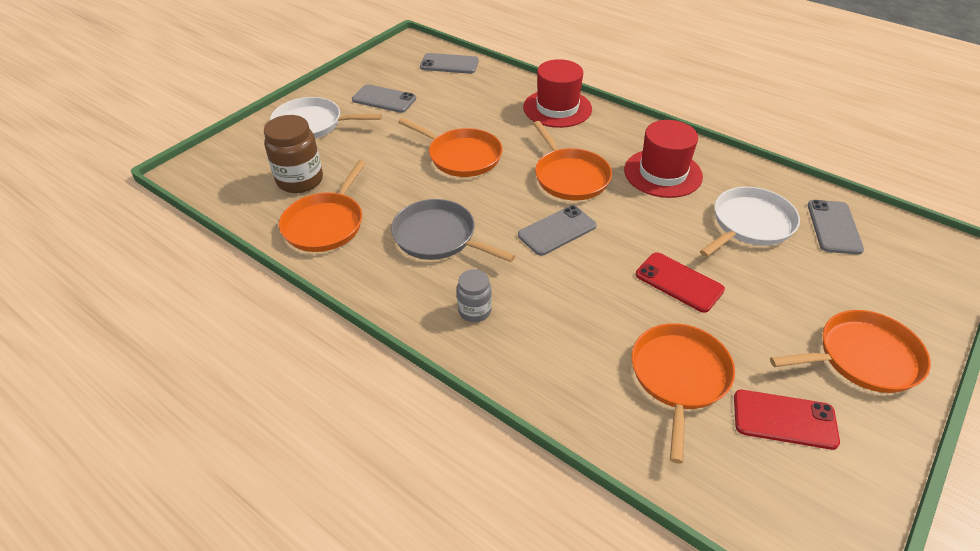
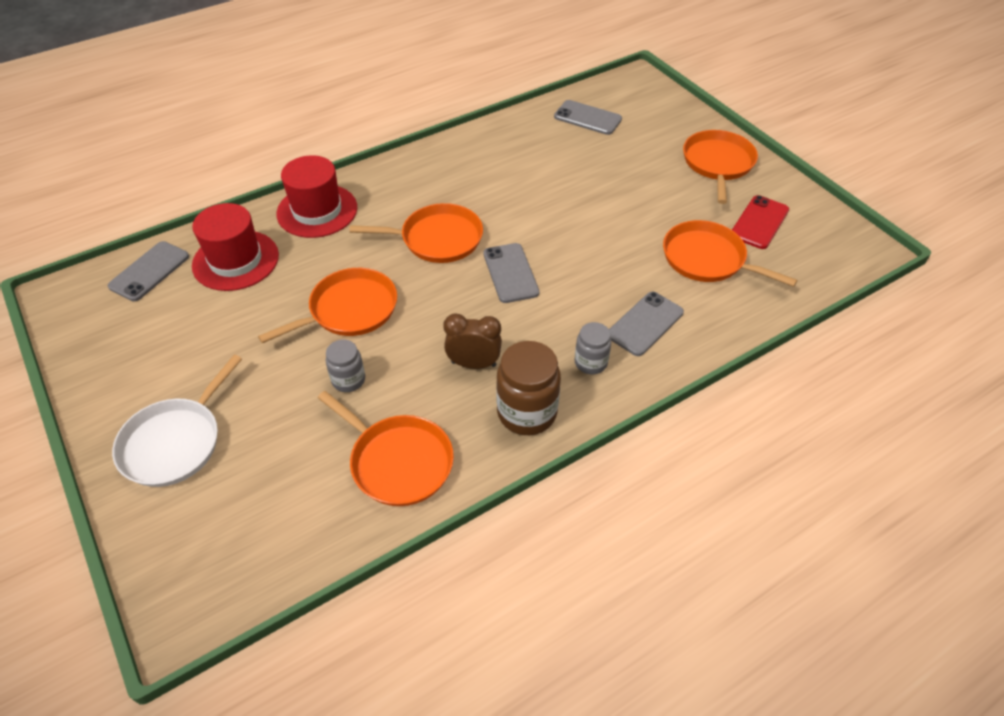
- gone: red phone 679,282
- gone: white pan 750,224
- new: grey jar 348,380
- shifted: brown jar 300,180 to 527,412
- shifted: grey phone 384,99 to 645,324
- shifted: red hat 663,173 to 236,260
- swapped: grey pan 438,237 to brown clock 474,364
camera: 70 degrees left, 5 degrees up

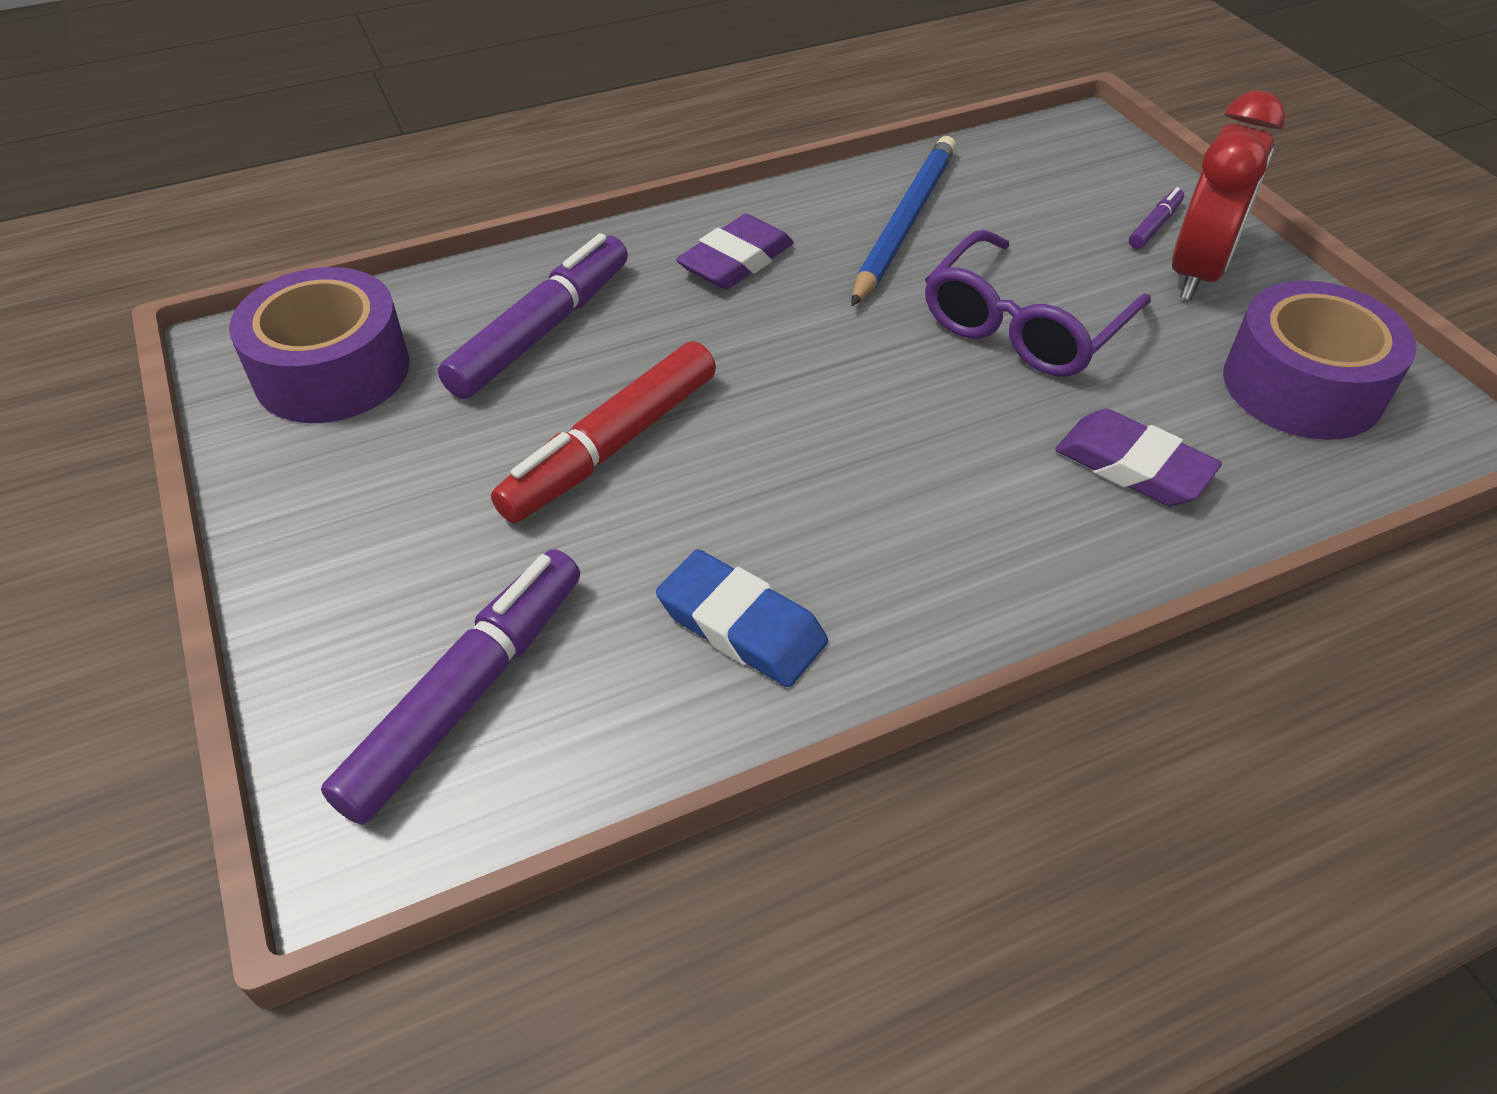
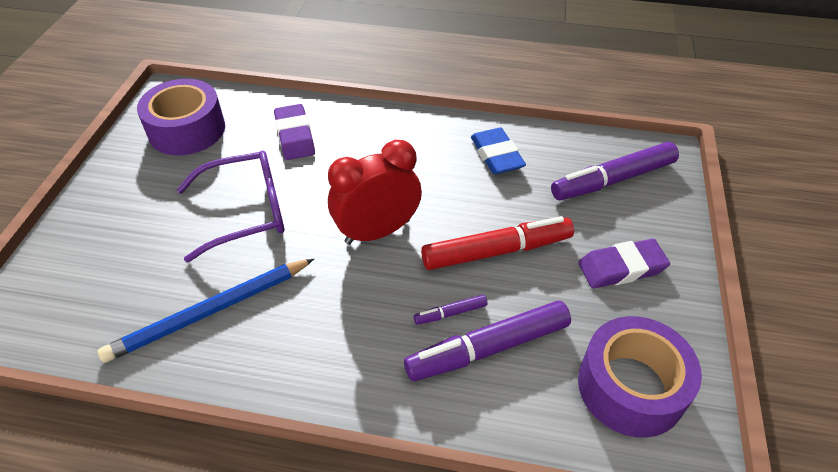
- shifted: purple eraser 736,261 to 621,268
- shifted: purple marker 1154,226 to 450,313
- shifted: red clock 1197,272 to 377,231
camera: 145 degrees left, 0 degrees up

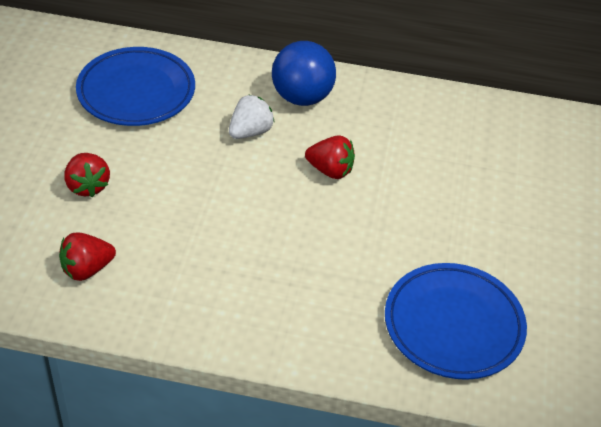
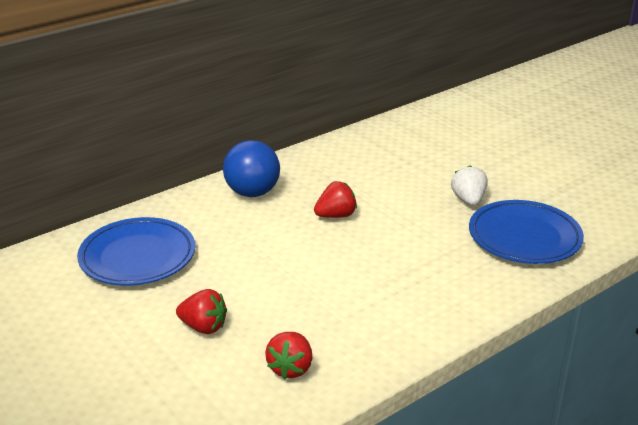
- shifted: white strawberry 250,132 to 468,200
camera: 45 degrees left, 15 degrees down

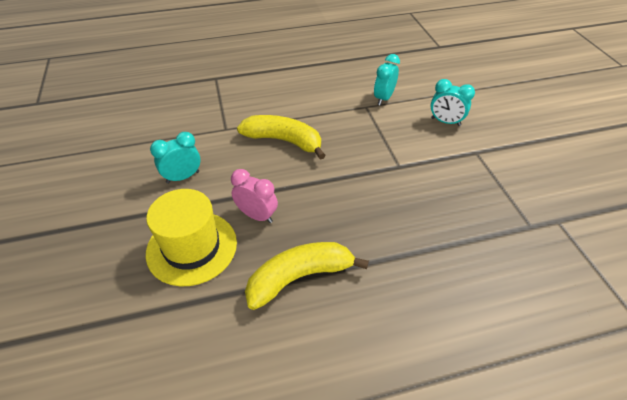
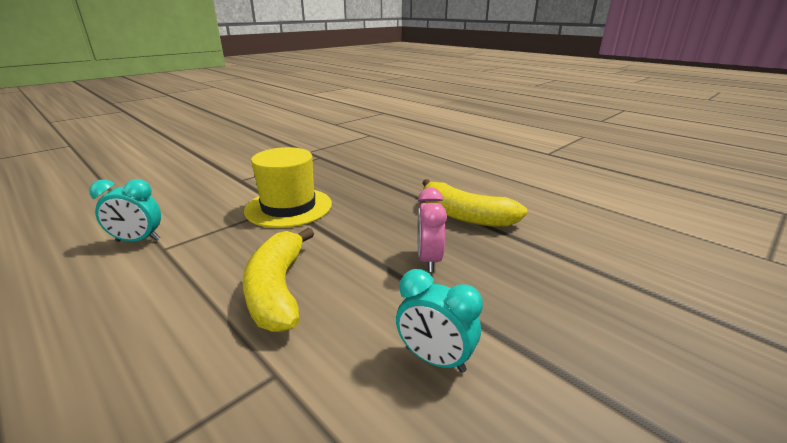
- gone: turquoise clock 445,122
- shifted: yellow hat 192,247 to 288,207
camera: 120 degrees left, 20 degrees down

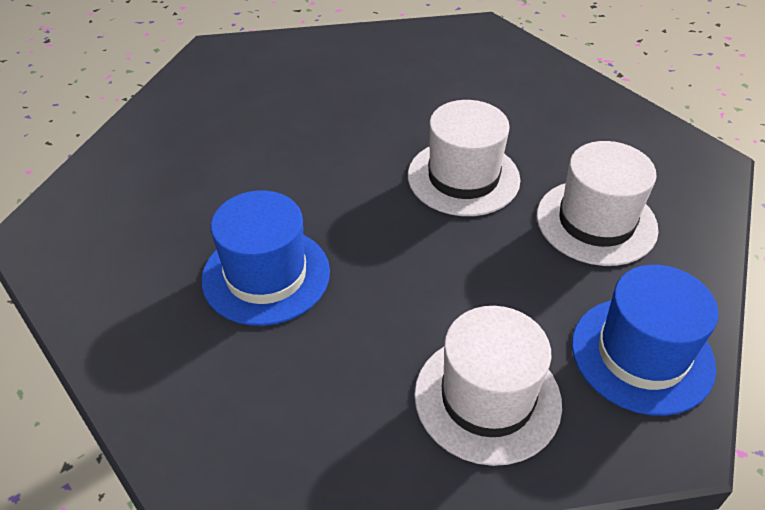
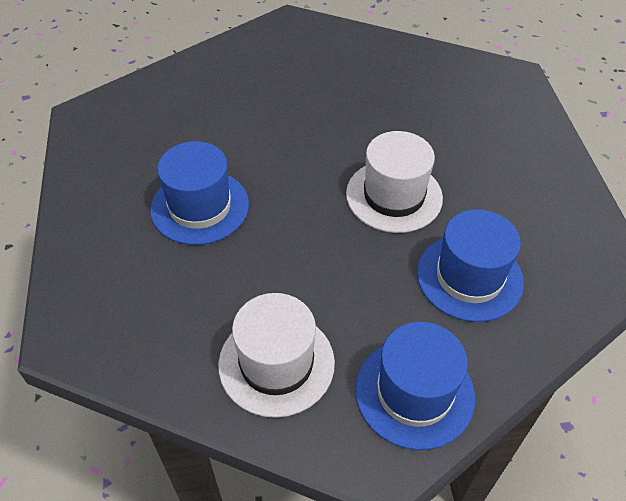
- repainted: white hat 596,222 to blue hat 469,277
camera: 30 degrees right, 5 degrees up

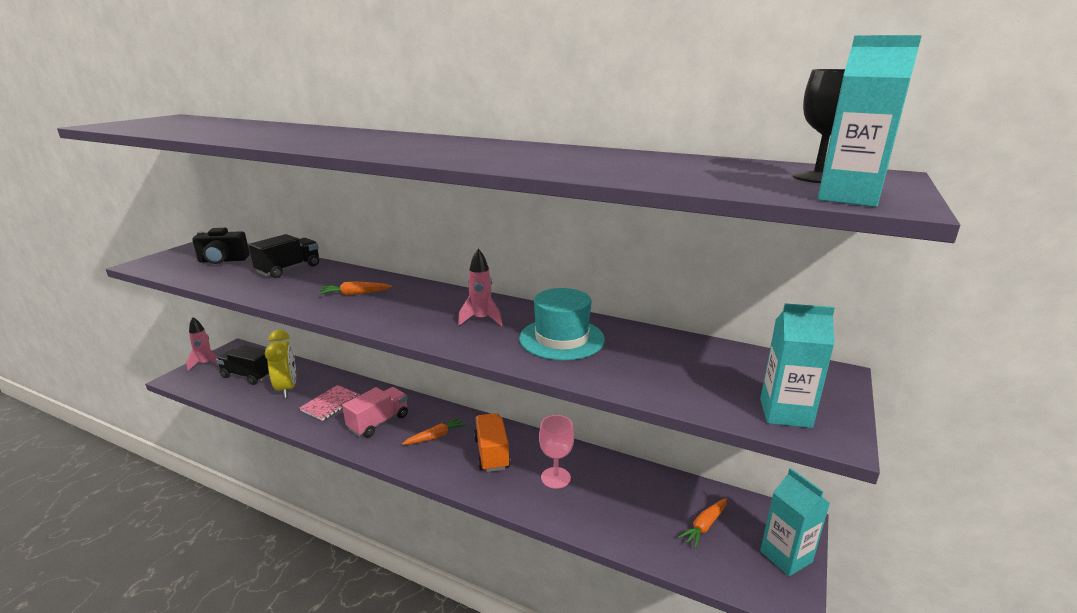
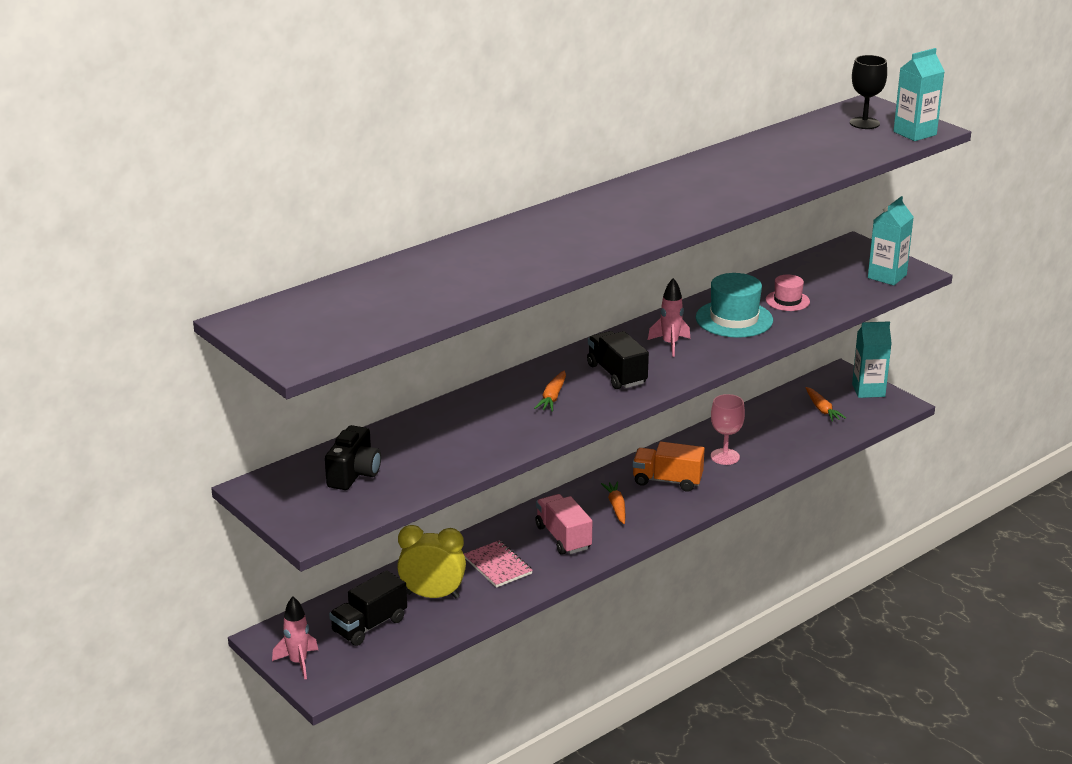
- new: pink hat 787,301
- shifted: black truck 289,269 to 617,374
camera: 65 degrees left, 5 degrees up

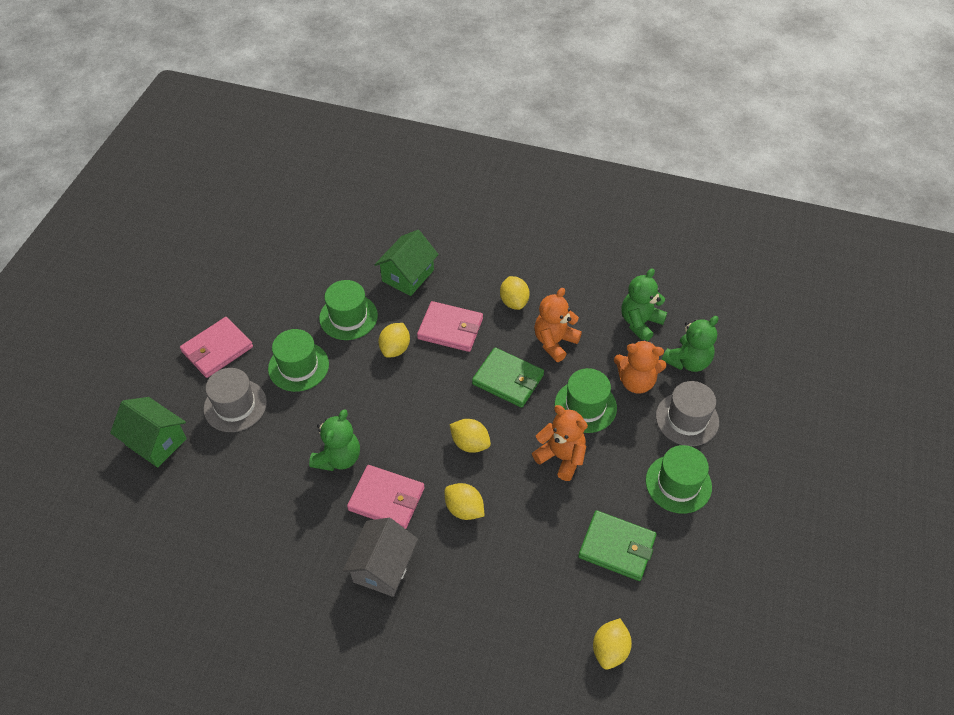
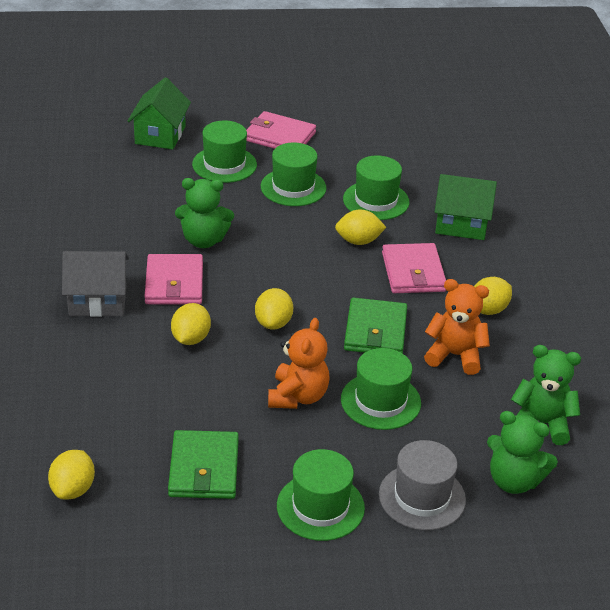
- gone: orange teddy bear 636,381
- repainted: grey hat 235,405 to green hat 224,164
- rotated: yellow lemon 610,650 = 73,489 75 degrees counterclockwise
camera: 65 degrees right, 15 degrees down

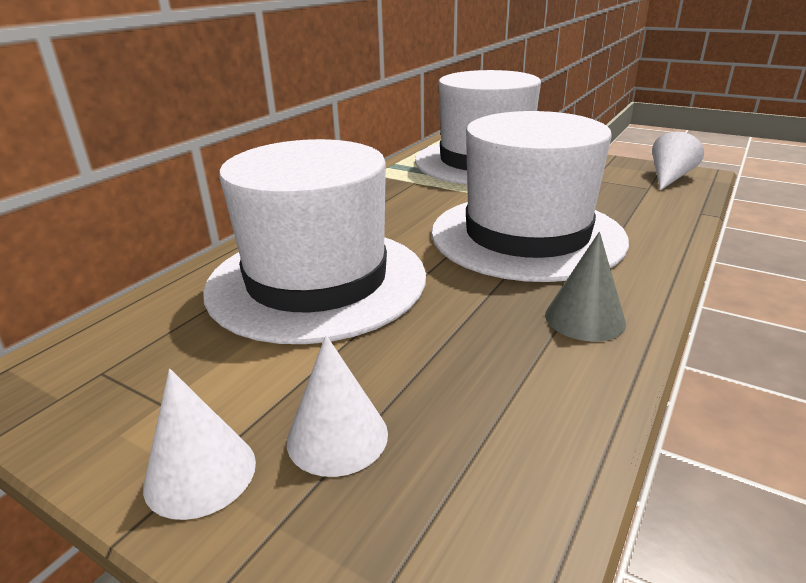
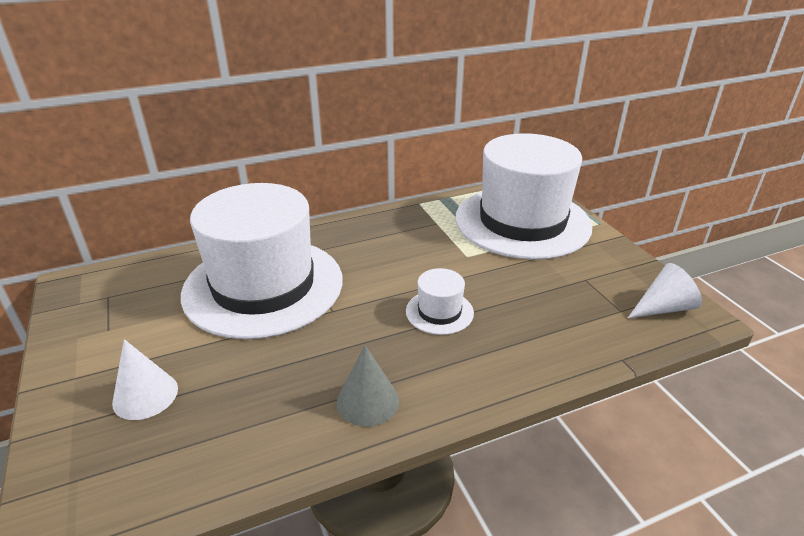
- gone: white cone 200,473
- scaled: white hat 526,235 = 439,312 x0.41
camera: 35 degrees right, 5 degrees up

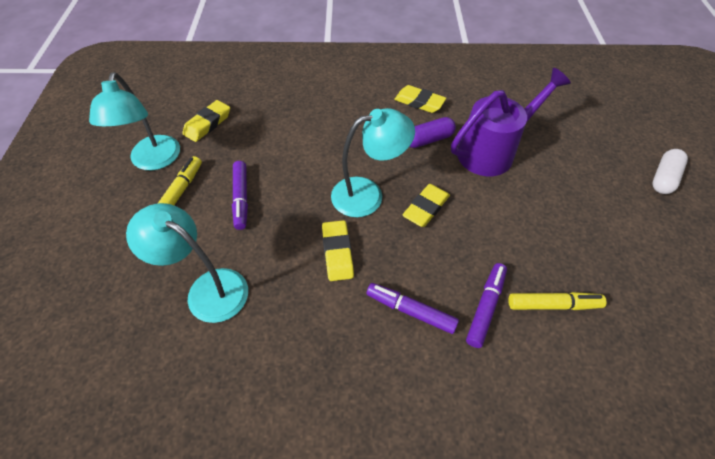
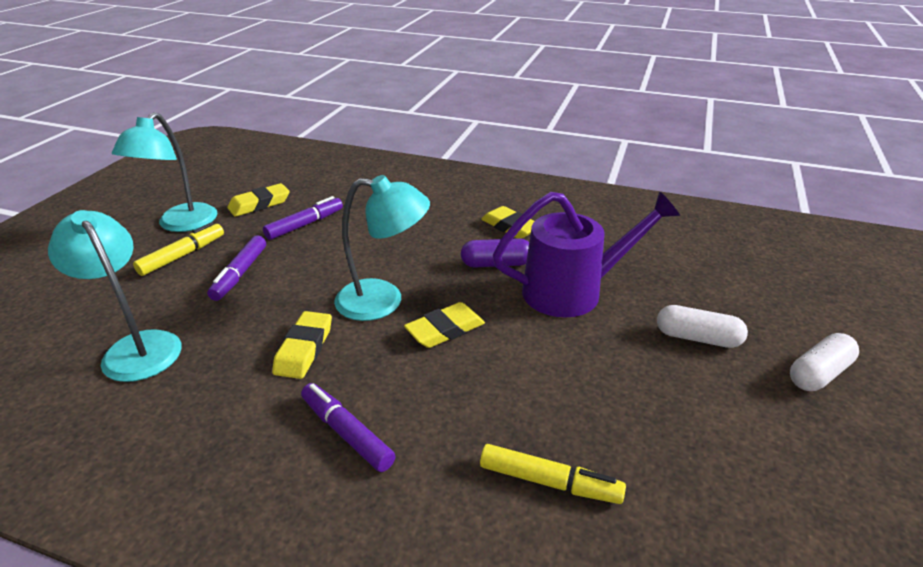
- new: white capsule 697,338
- shifted: purple marker 485,307 to 305,225
camera: 20 degrees right, 20 degrees down

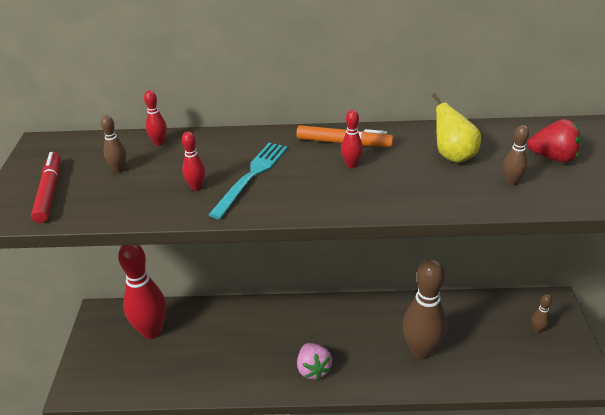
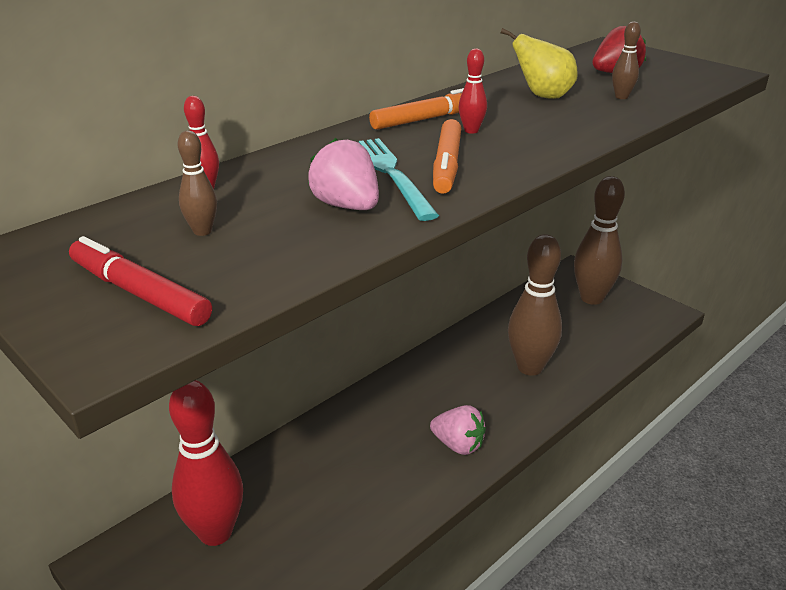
- new: orange marker 447,165
- swapped: red bowling pin 196,187 to pink strawberry 347,206
- scaled: brown bowling pin 537,330 = 591,298 x2.42
camera: 45 degrees left, 5 degrees down

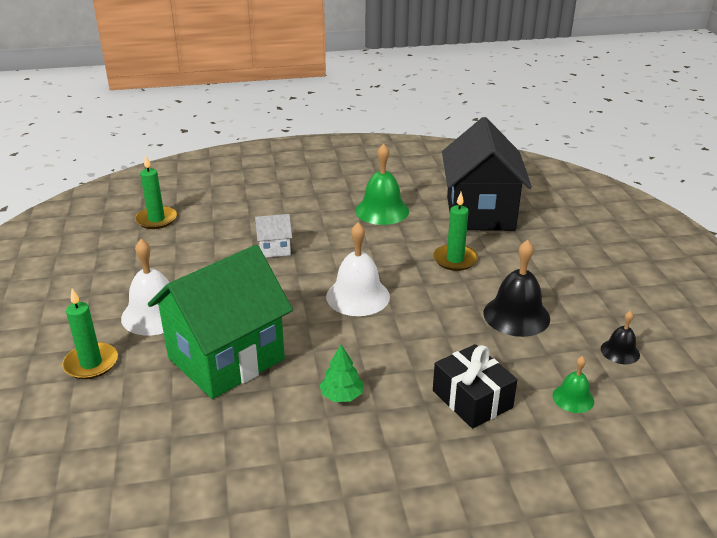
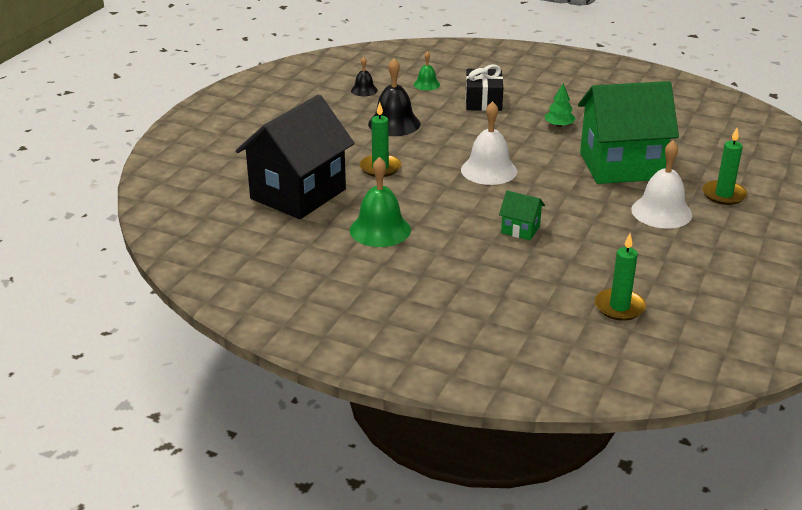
- repainted: white house 274,249 to green house 520,229
camera: 145 degrees left, 0 degrees up

